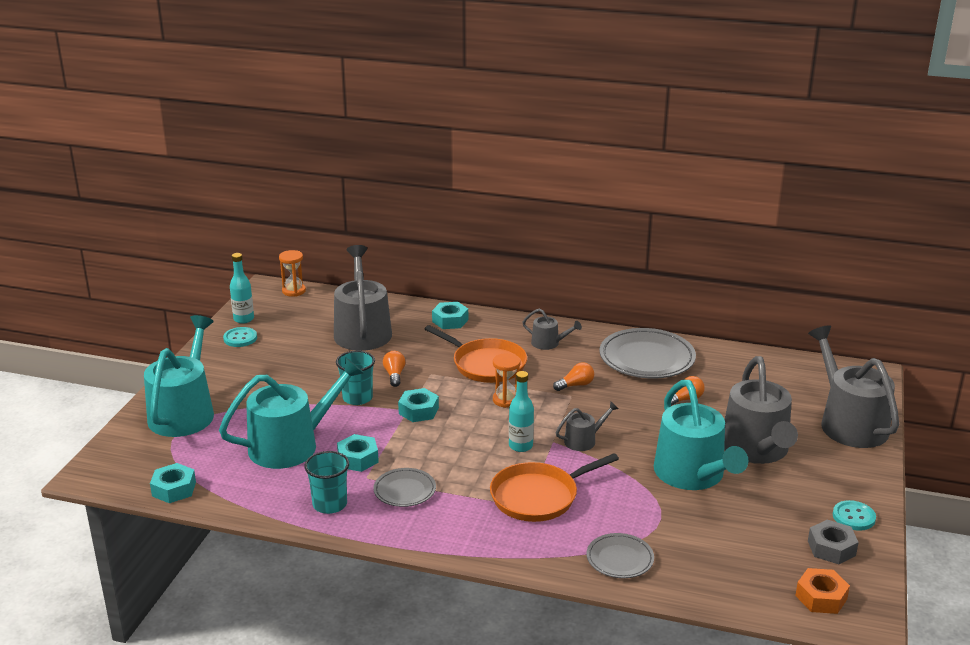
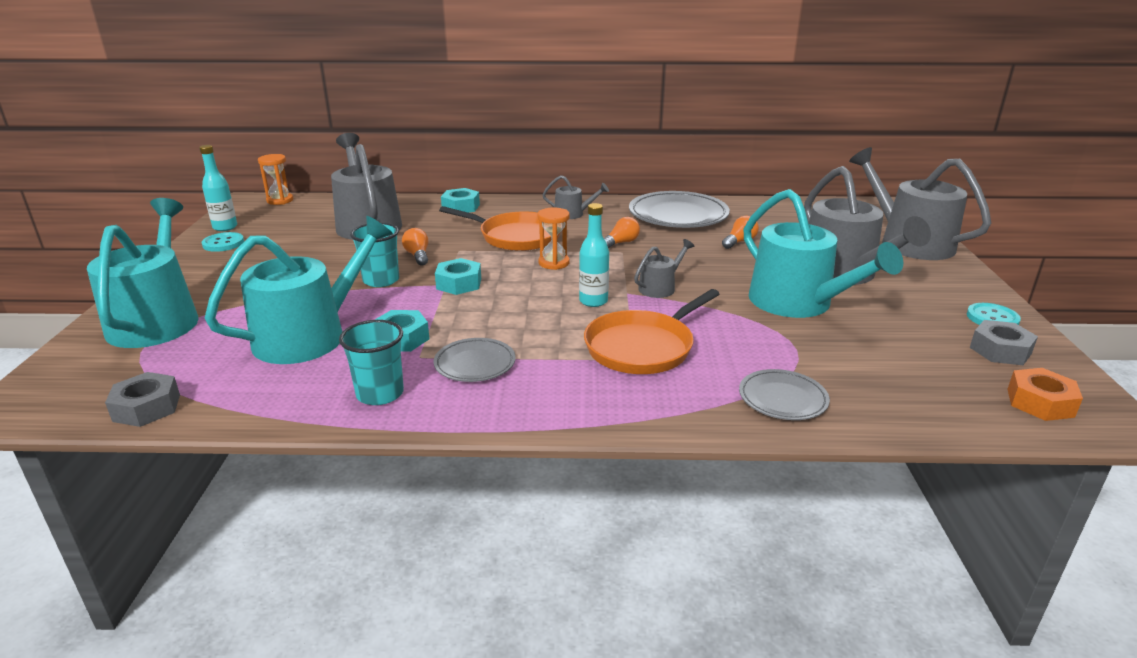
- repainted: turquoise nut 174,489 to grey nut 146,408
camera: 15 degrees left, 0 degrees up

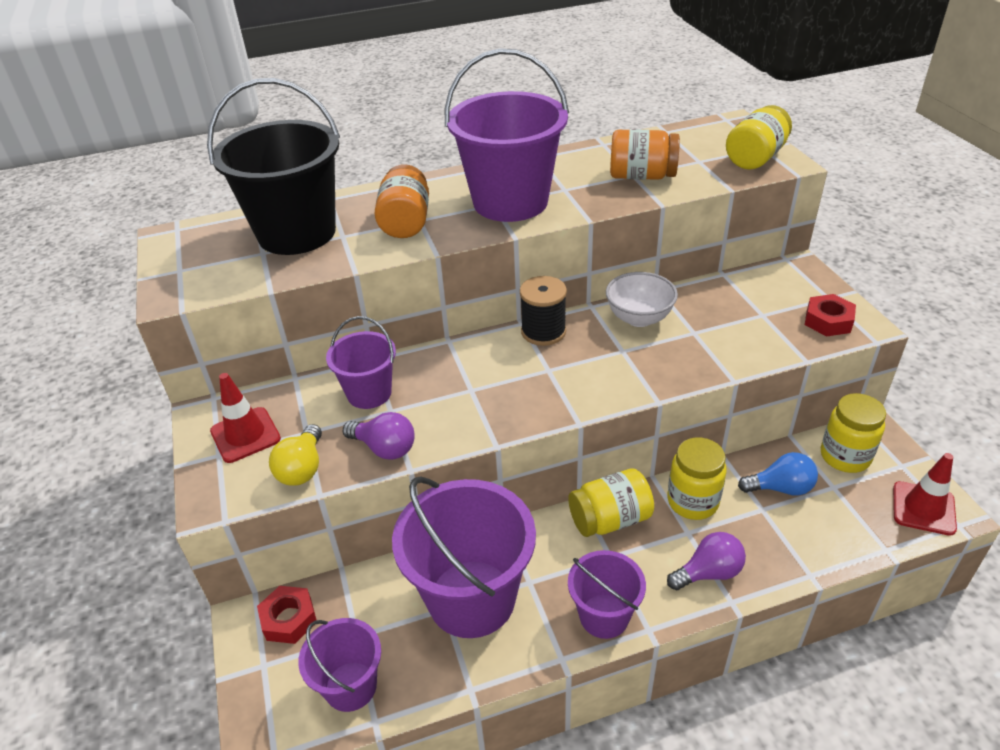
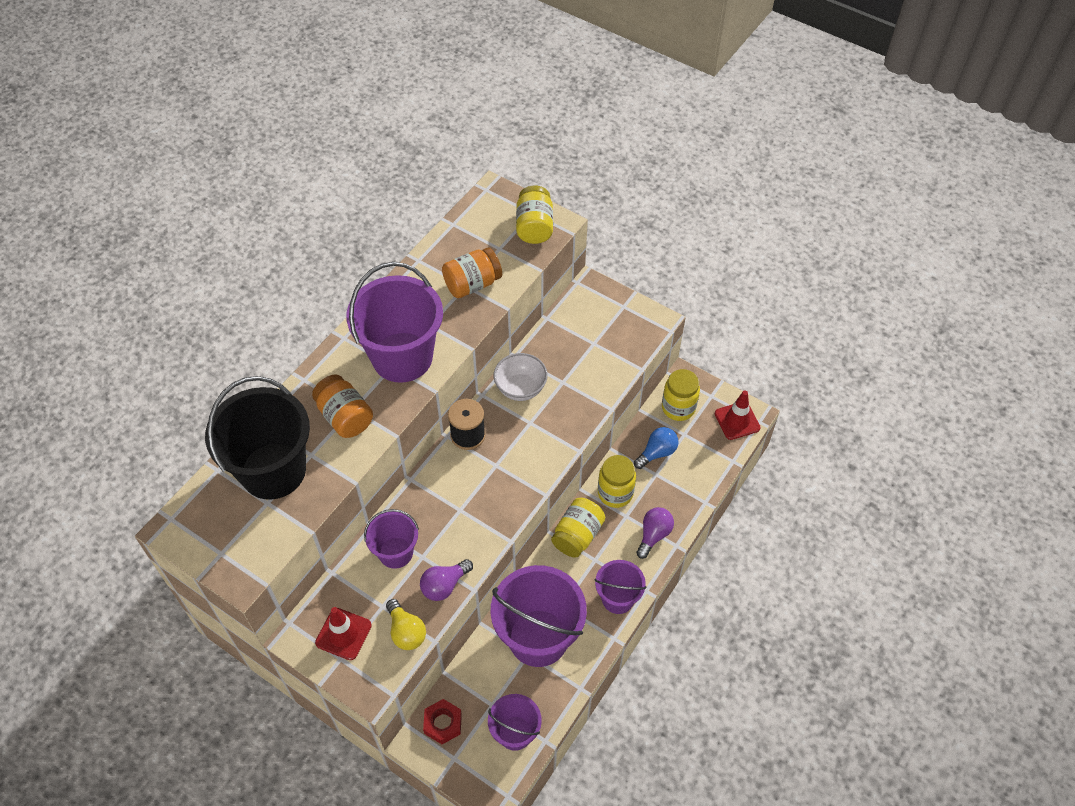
- gone: red nut 828,321
- rotated: purple light bulb 384,448 = 444,585 150 degrees clockwise
camera: 40 degrees left, 15 degrees up

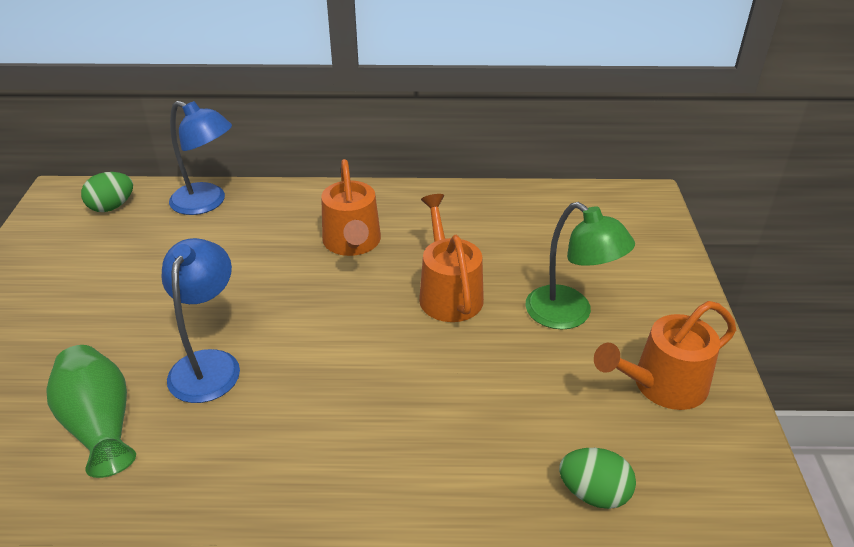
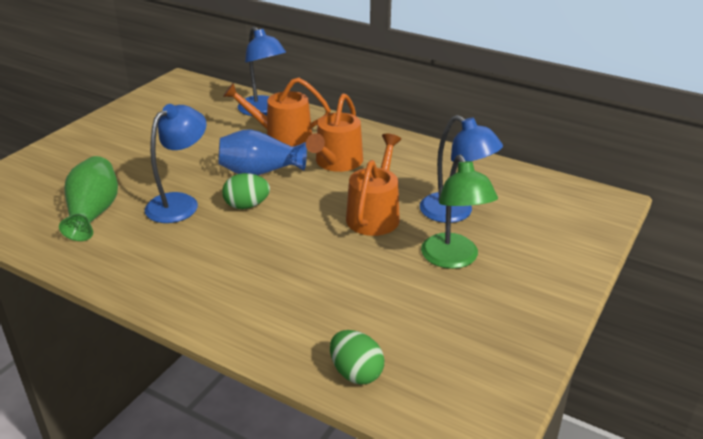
- new: blue vase 260,172
- new: blue lamp 455,213
- shifted: green egg 112,207 to 247,205
- shifted: orange watering can 662,385 to 282,135
camera: 30 degrees right, 5 degrees down

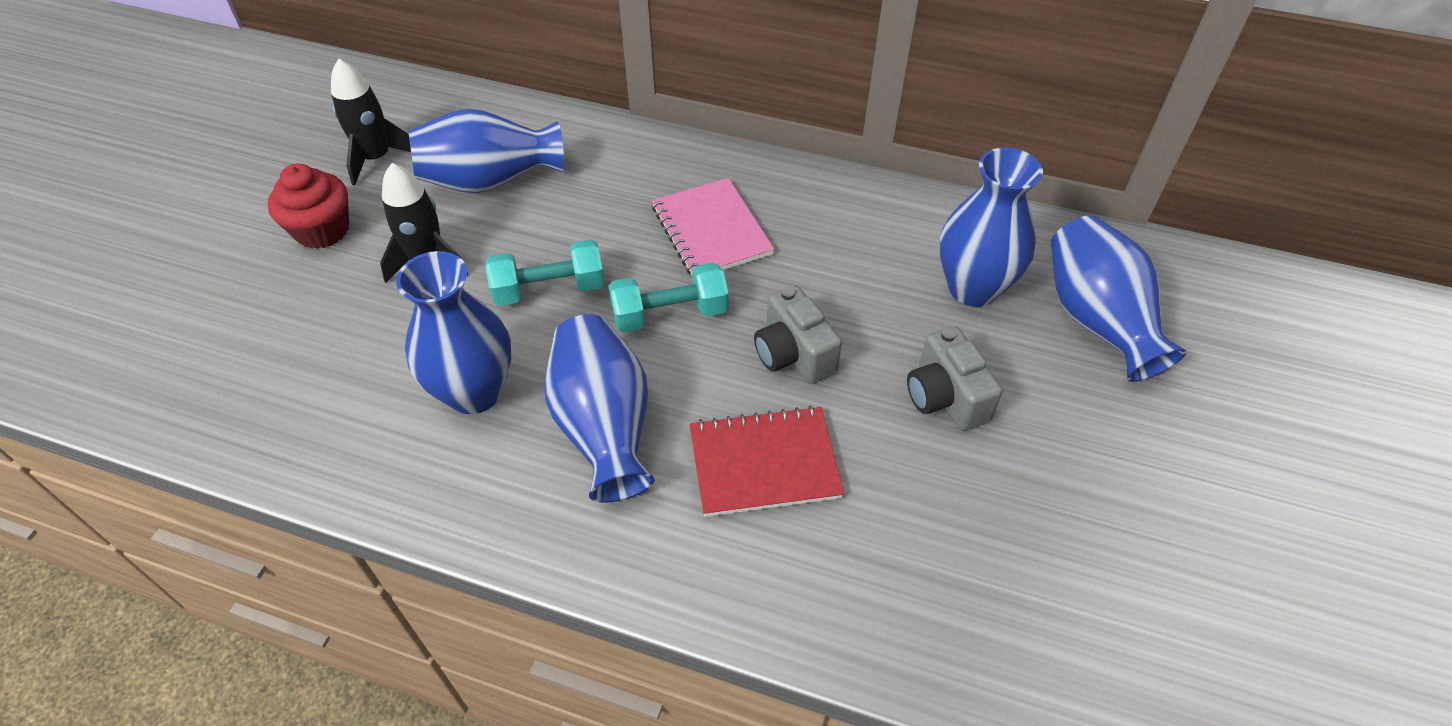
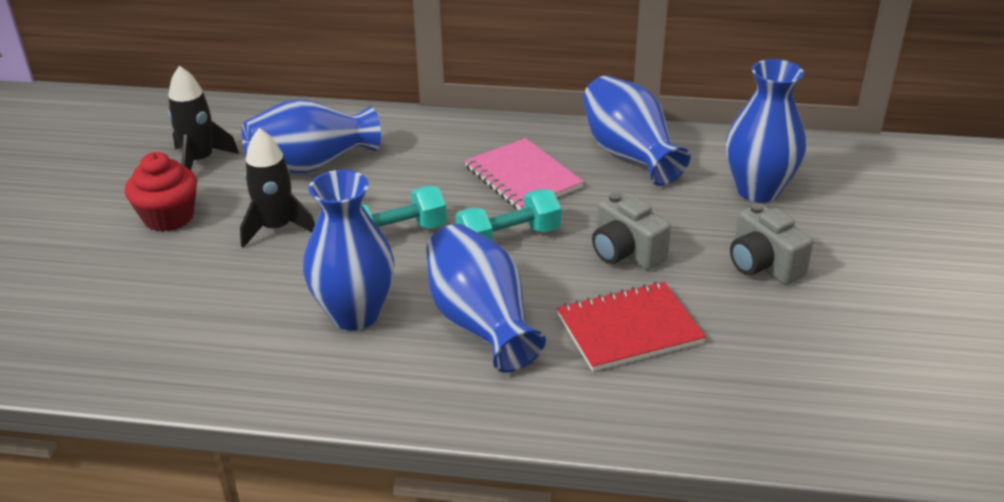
- shifted: blue vase 1097,320 to 629,155
camera: 10 degrees left, 15 degrees down

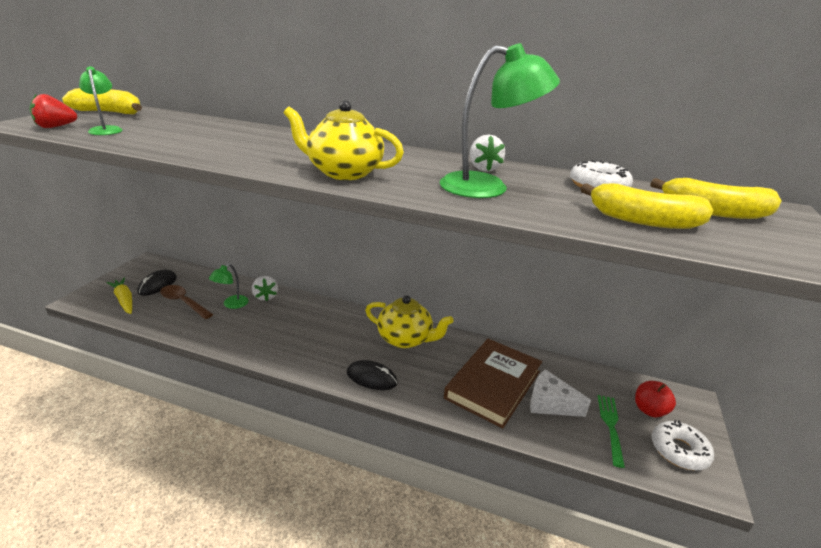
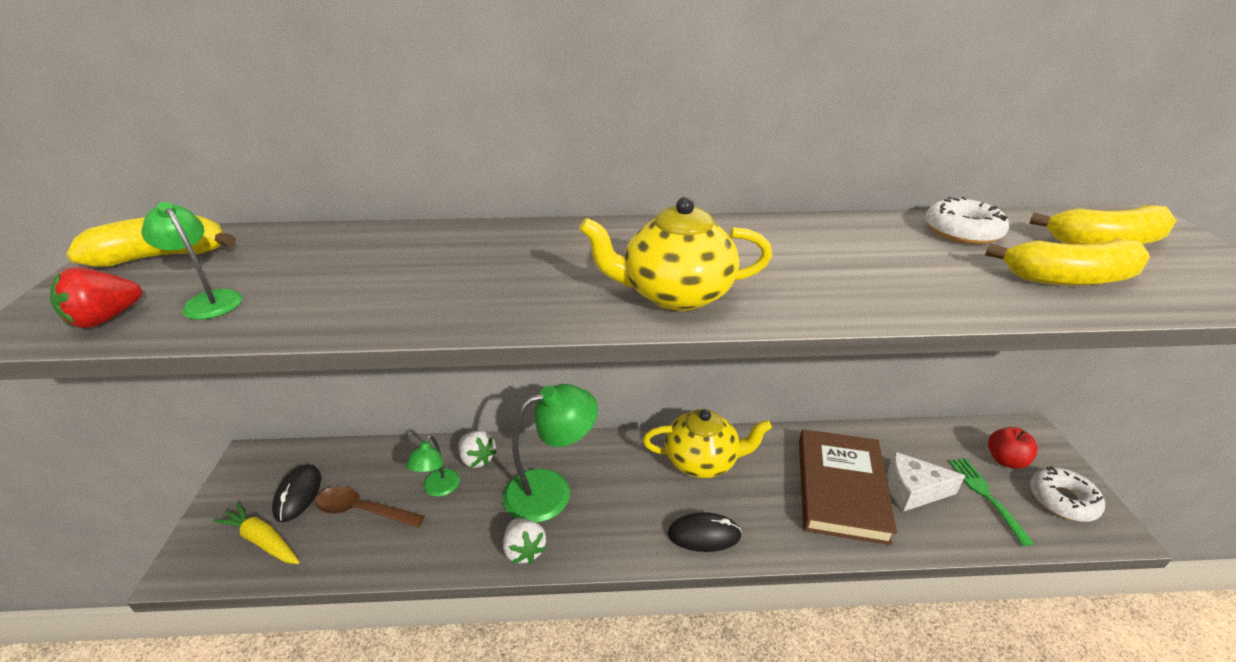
- shifted: green lamp 488,187 to 551,490
- shifted: white strawberry 484,168 to 524,550
camera: 20 degrees left, 5 degrees up

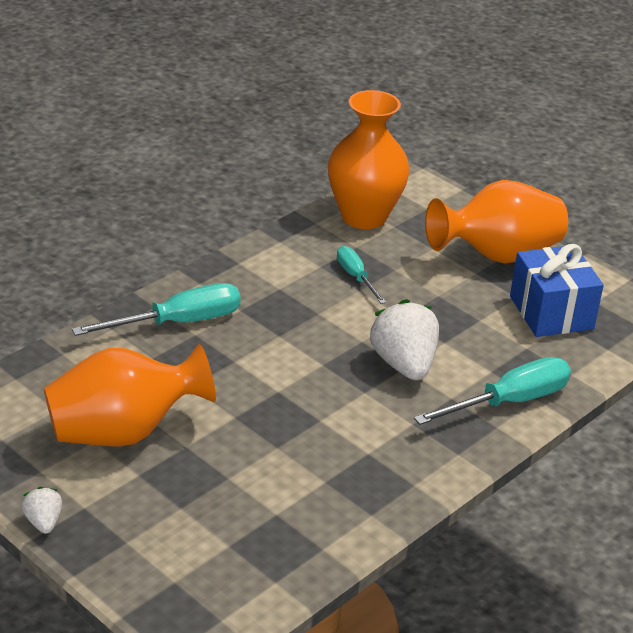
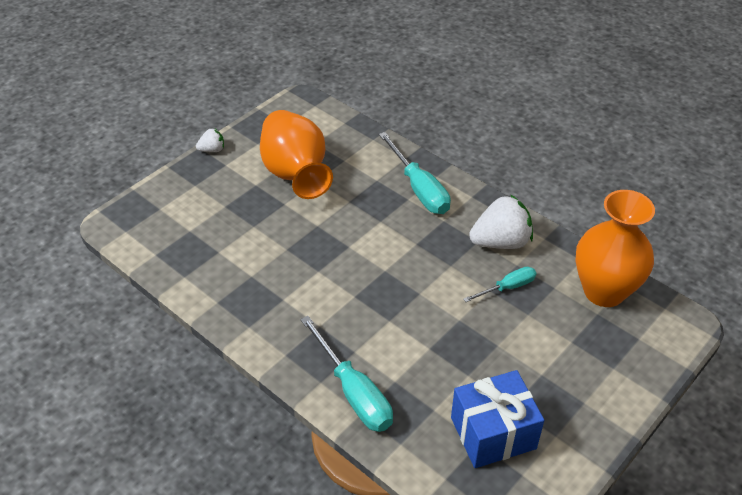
- gone: orange vase 497,255
- shifted: white strawberry 404,364 to 500,242
camera: 90 degrees right, 10 degrees up

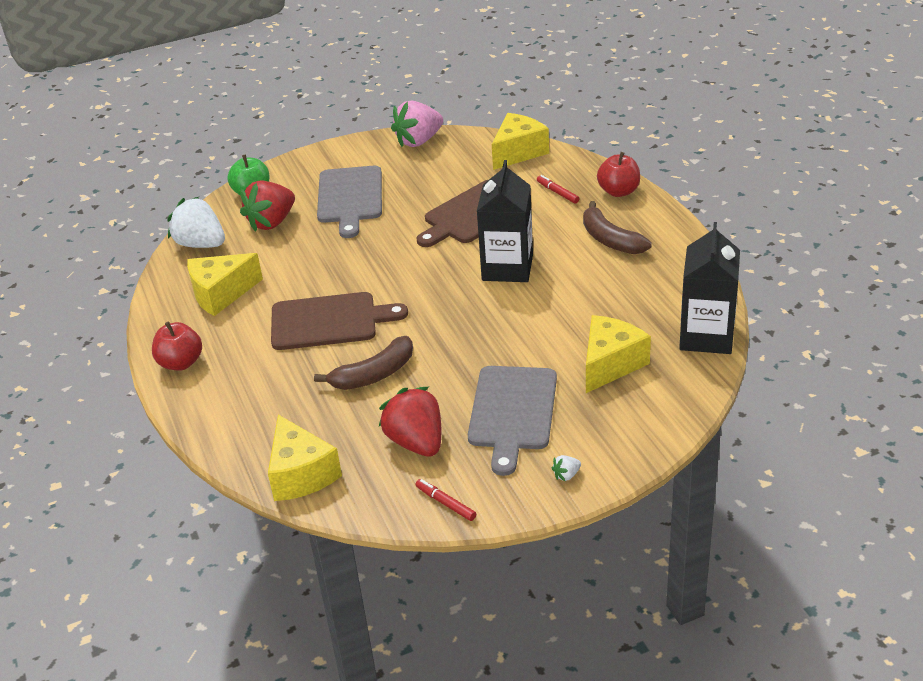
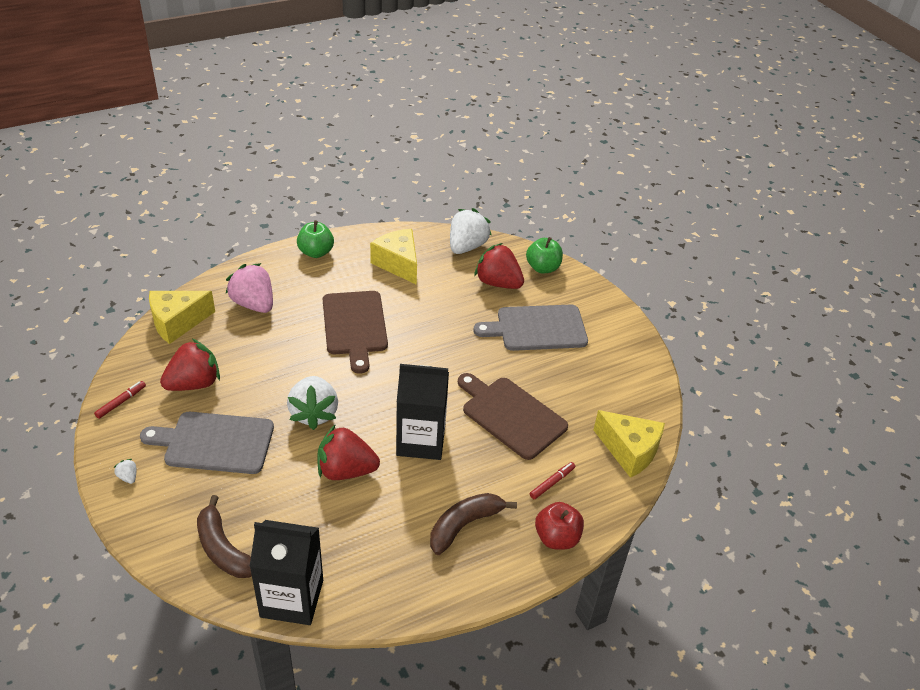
- gone: yellow cheese 610,364
- new: white strawberry 314,413
- new: red strawberry 346,470
- shifted: brown banana 374,374 to 223,549
- shifted: pink strawberry 418,141 to 254,304
- repainted: red apple 181,363 to green apple 316,252
camera: 80 degrees right, 5 degrees up

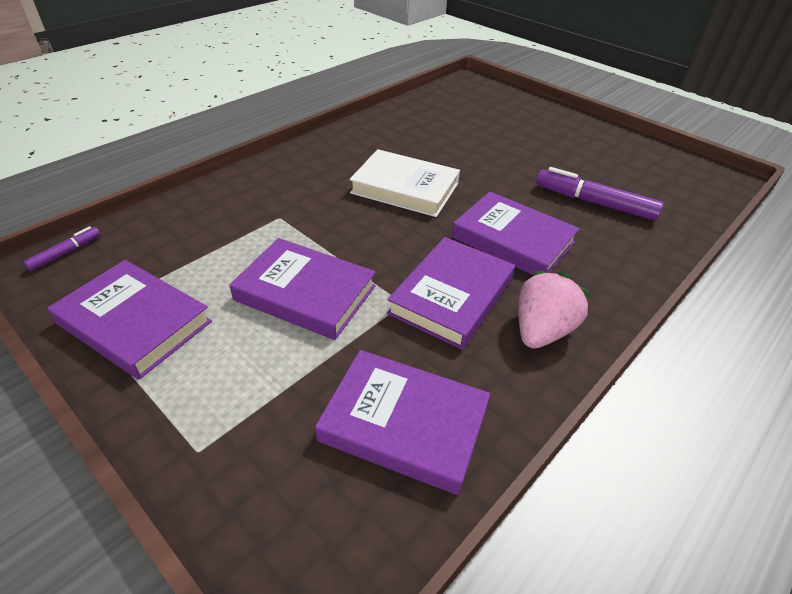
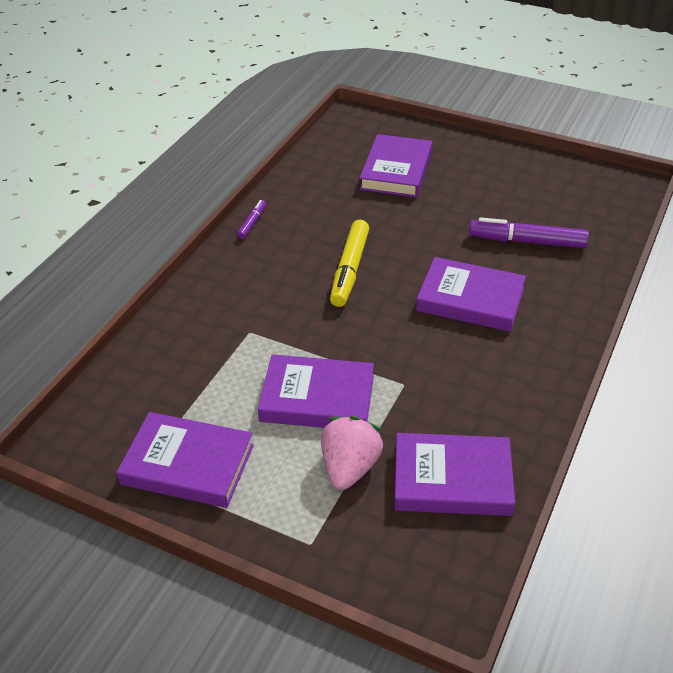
- shifted: purple marker 66,253 to 252,223
- shifted: purple book 452,296 to 396,171
- shifted: pink strawberry 541,330 to 349,467
- swapped: white book 405,188 to yellow marker 349,270
camera: 15 degrees left, 0 degrees up

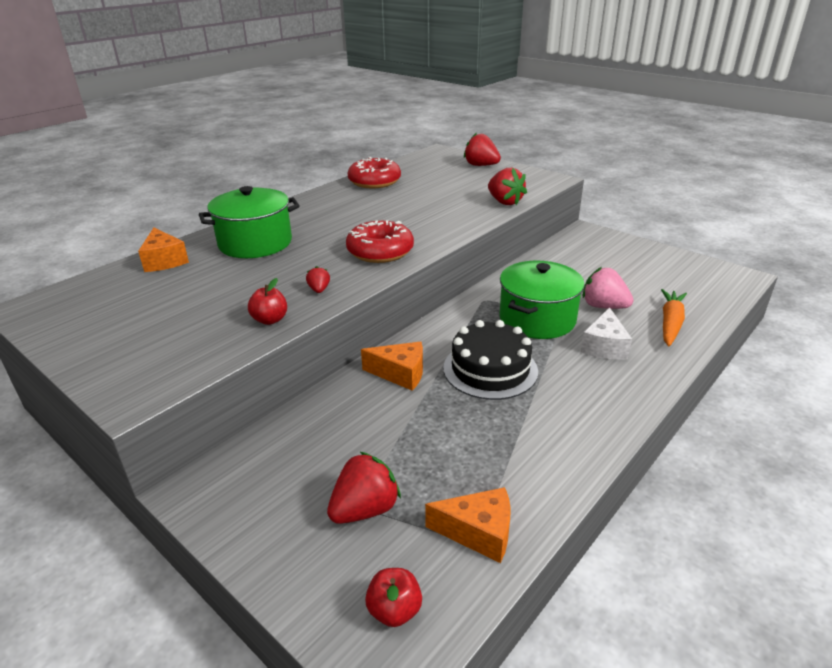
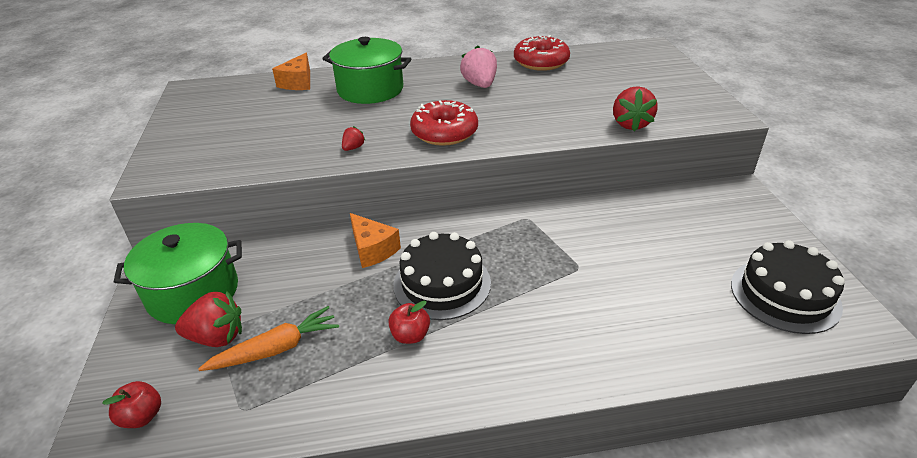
- gone: orange cheese 478,532
- gone: red strawberry 481,165
- gone: white cheese 604,346
- new: black cake 785,295
- shifted: red apple 270,320 to 410,335
- shifted: green pot 537,319 to 193,293
- shifted: pink strawberry 603,306 to 480,84
- shifted: orange carrot 670,323 to 276,349
camera: 40 degrees right, 5 degrees up

